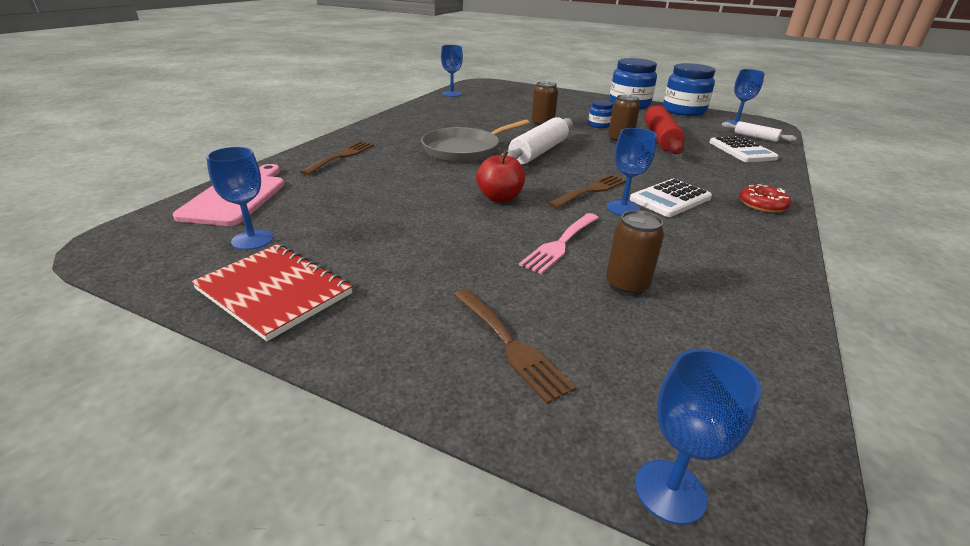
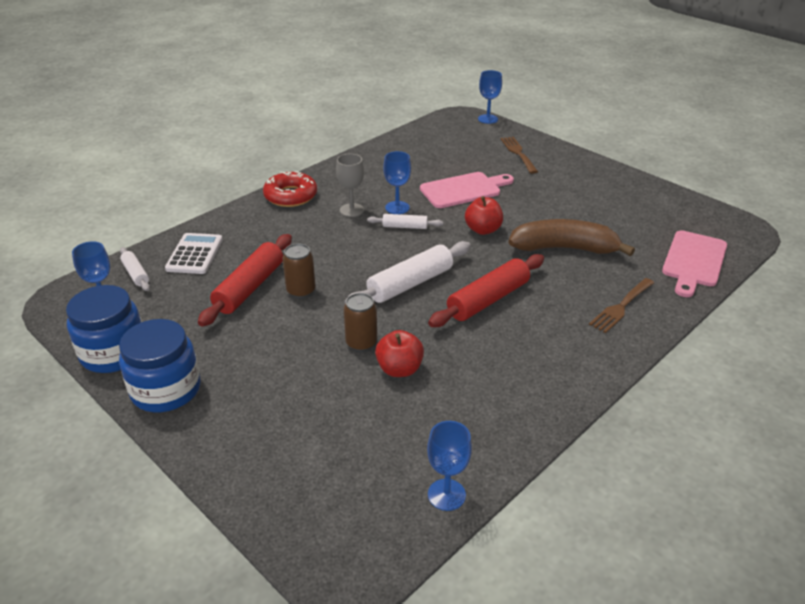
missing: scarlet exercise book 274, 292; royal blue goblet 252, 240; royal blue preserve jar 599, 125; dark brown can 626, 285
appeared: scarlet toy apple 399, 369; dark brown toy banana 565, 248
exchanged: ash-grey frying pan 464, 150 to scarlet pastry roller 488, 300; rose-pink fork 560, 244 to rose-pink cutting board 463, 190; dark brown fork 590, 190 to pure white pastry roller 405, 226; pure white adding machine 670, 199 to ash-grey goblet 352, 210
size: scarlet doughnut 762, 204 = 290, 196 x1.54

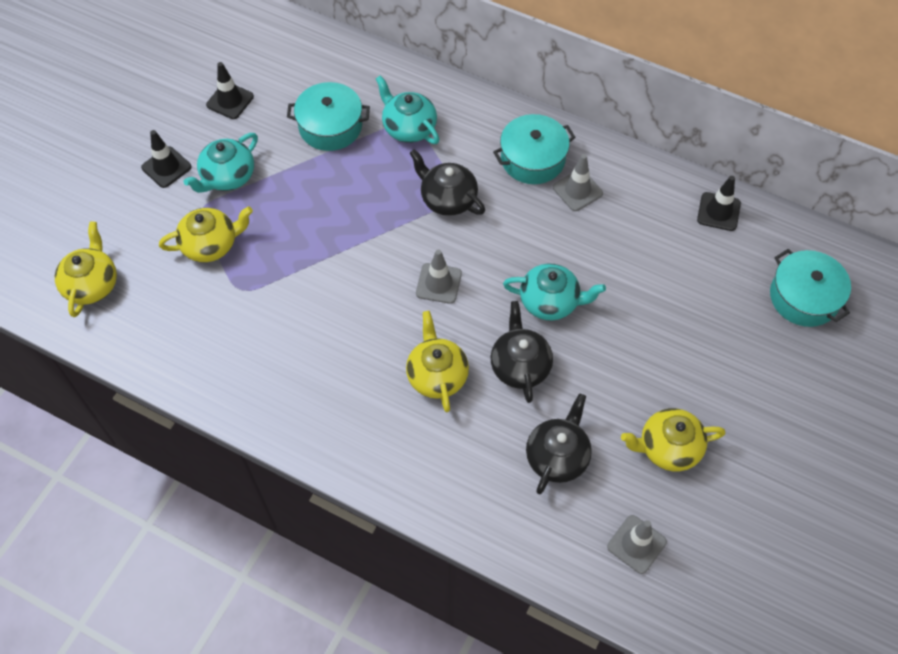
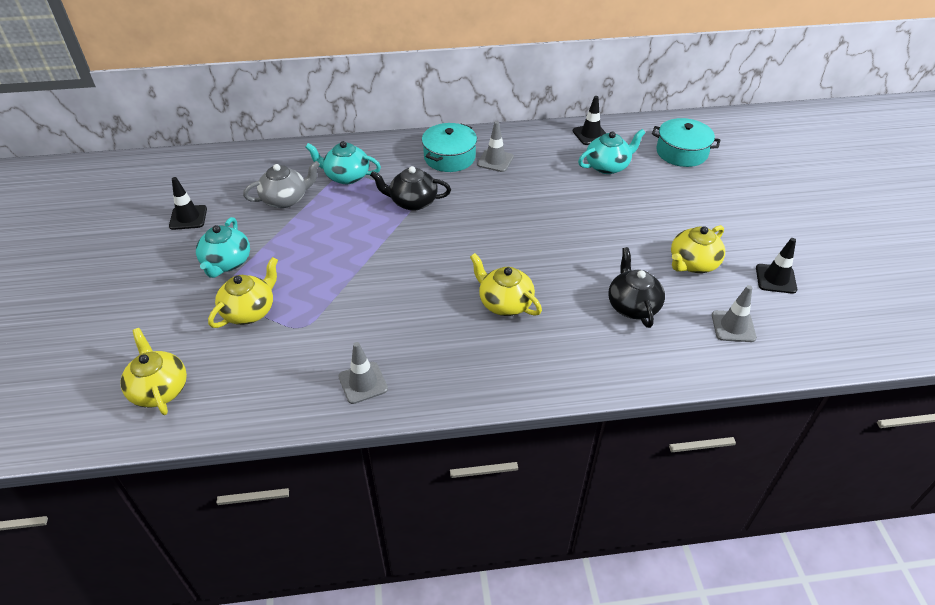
missing: jet-black tea pot 520, 365
relocated: jet-black traffic cone 166, 167 to 775, 279; ash-grey traffic cone 438, 283 to 363, 383; aqua tea pot 550, 302 to 608, 166
exchanged: aqua pot 330, 126 to ash-grey tea pot 285, 199

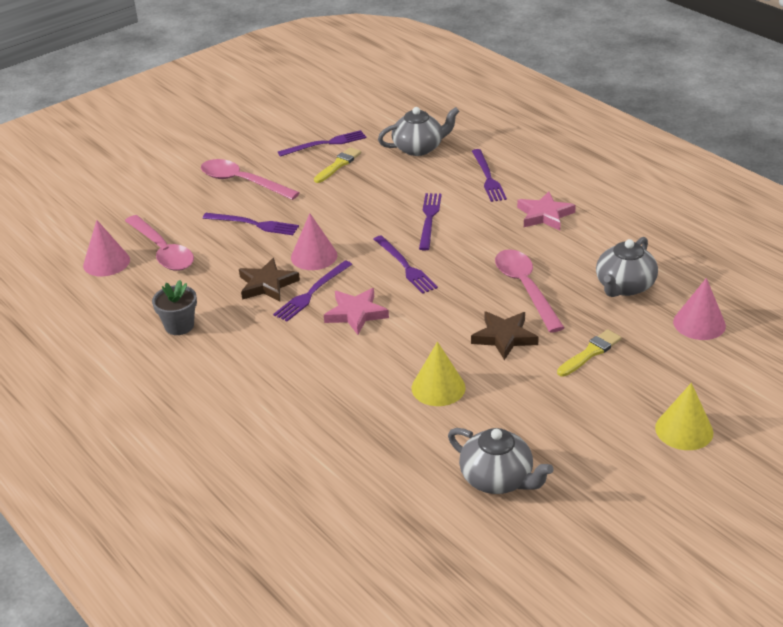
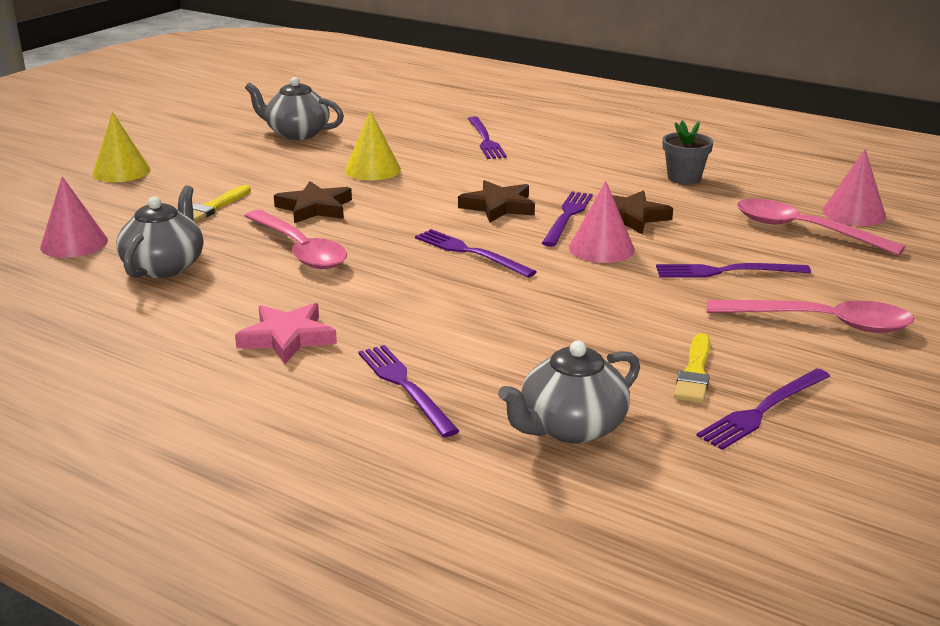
relocated: violet fork 429, 219 to 485, 140
colour: rose-pink star shape 356, 314 to dark brown star shape 498, 206

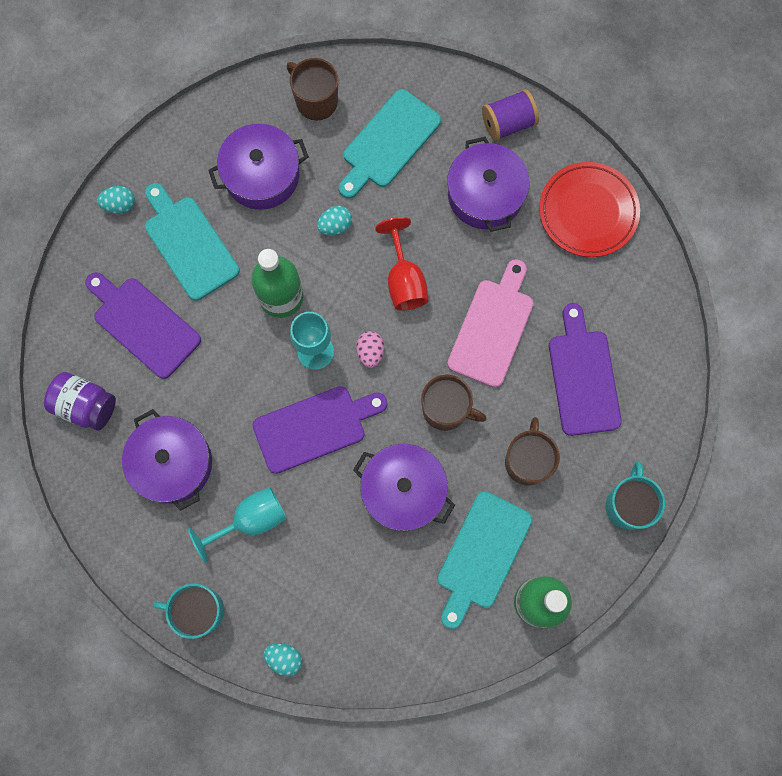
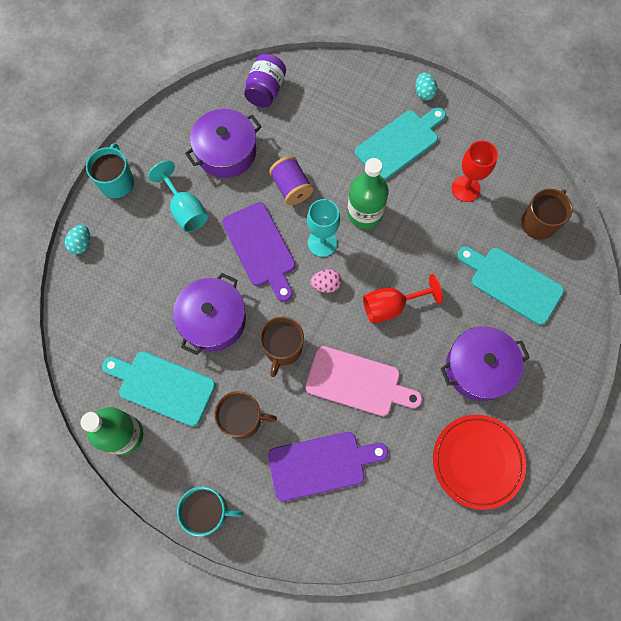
missing: violet cutting board 143, 324; aqua toy egg 335, 226
relocated: violet bobbin 508, 123 to 291, 188
exchanged: violet pot 262, 175 to scarlet goblet 465, 188

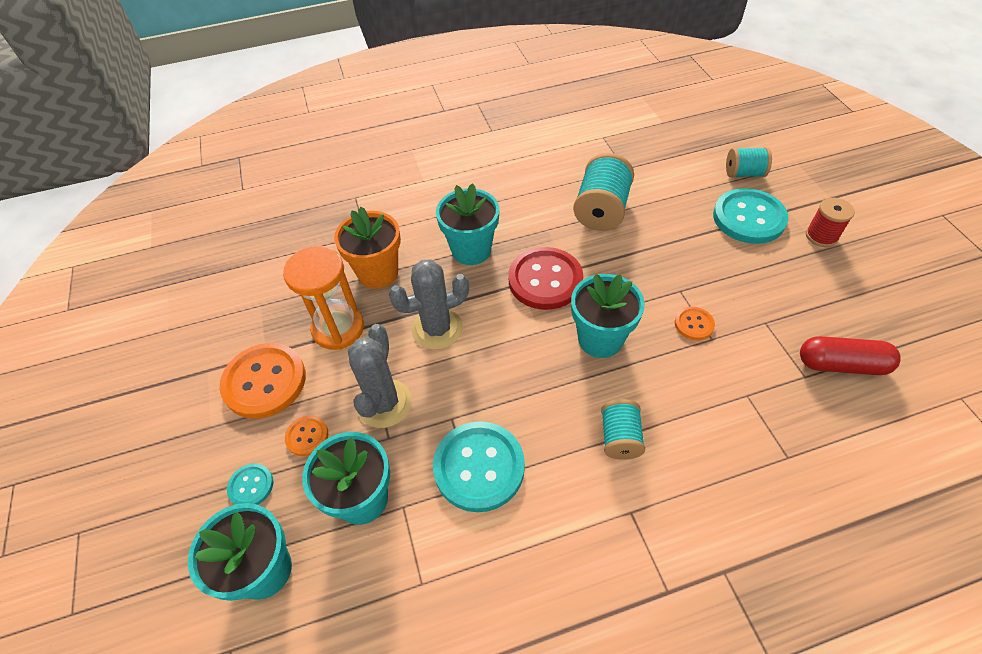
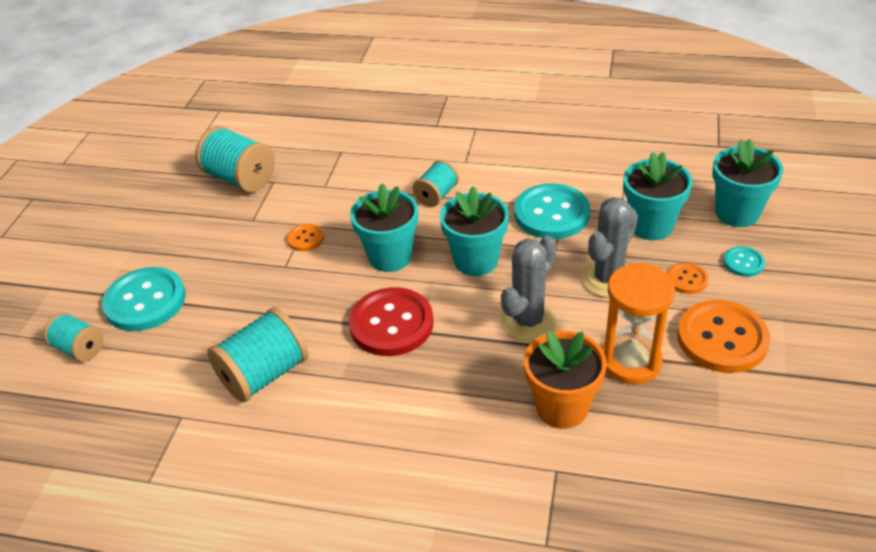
missing: scarlet bobbin 821, 236
relocated: aqua flower pot 471, 250 to 476, 260
exchanged: scarlet pill shape 841, 364 to aqua bobbin 240, 178
spun: ash-grey saguaro cactus 437, 329 = 528, 321 60 degrees counterclockwise

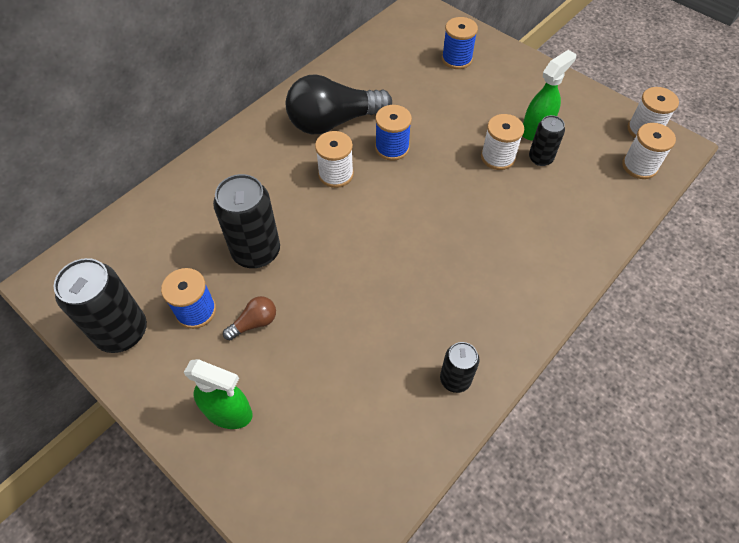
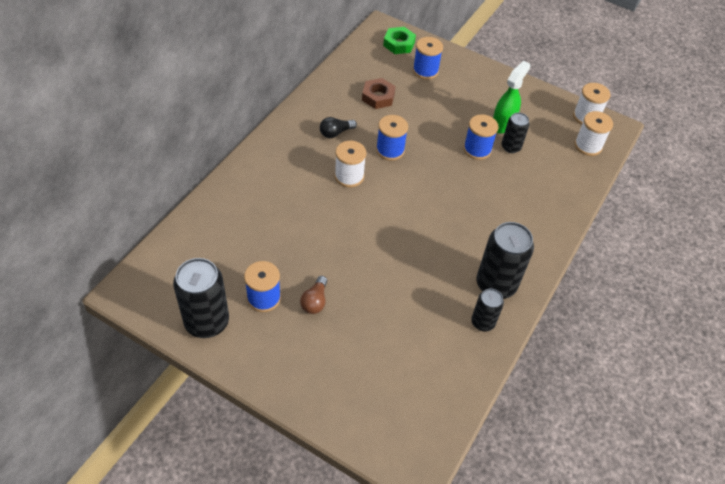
missing: emerald spray cleaner 229, 412
appeared: dark brown nut 378, 97; emerald nut 399, 44
relocated: jet-black can 256, 251 to 496, 284
colour: pure white bobbin 498, 157 to royal blue bobbin 477, 149
spun: dark brown bulb 254, 323 = 315, 301 150 degrees clockwise
size: jet-black bulb 333, 122 = 335, 133 x0.44

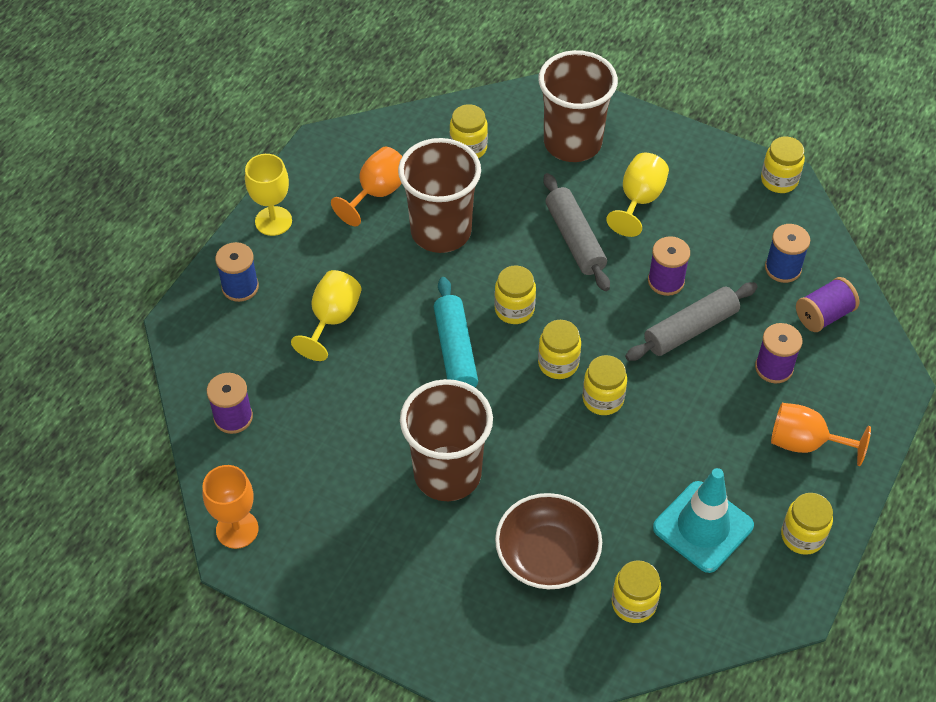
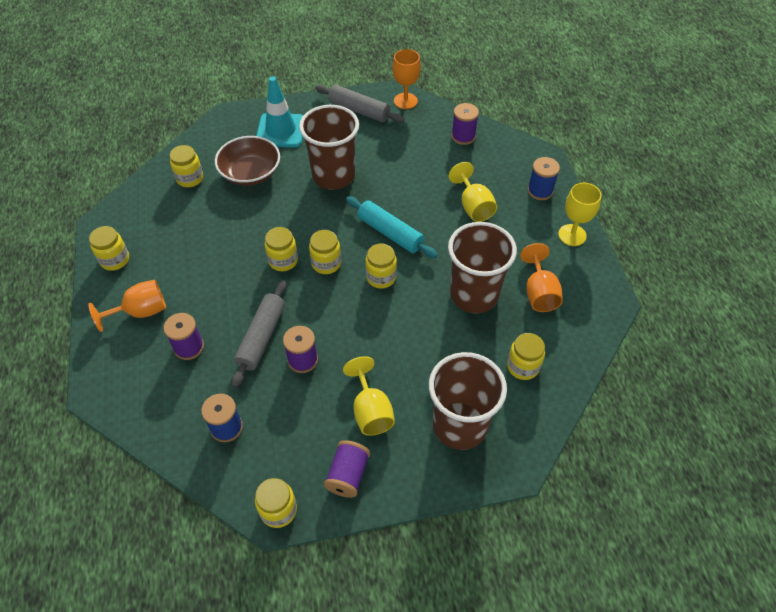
relocated: ash-grey pastry roller 575, 239 to 359, 110; aqua traffic cone 703, 527 to 281, 131; violet bobbin 824, 315 to 348, 475

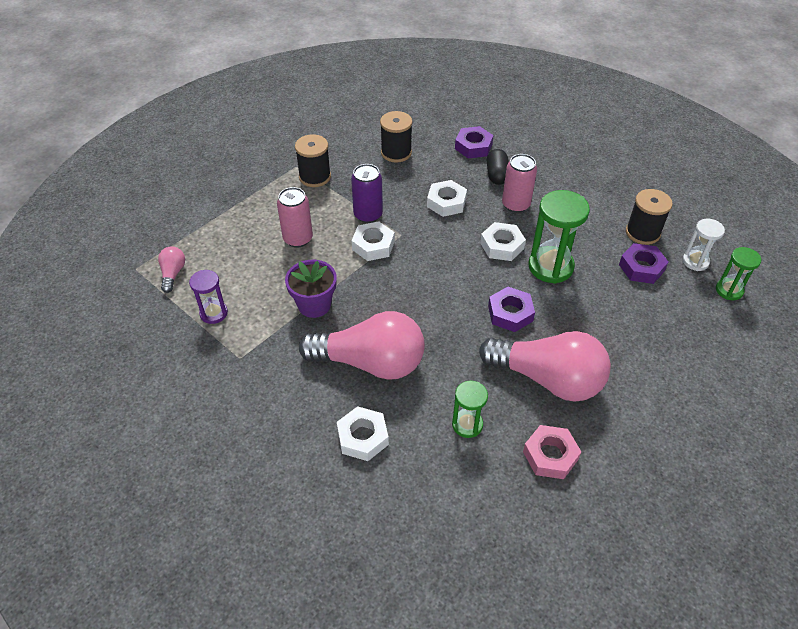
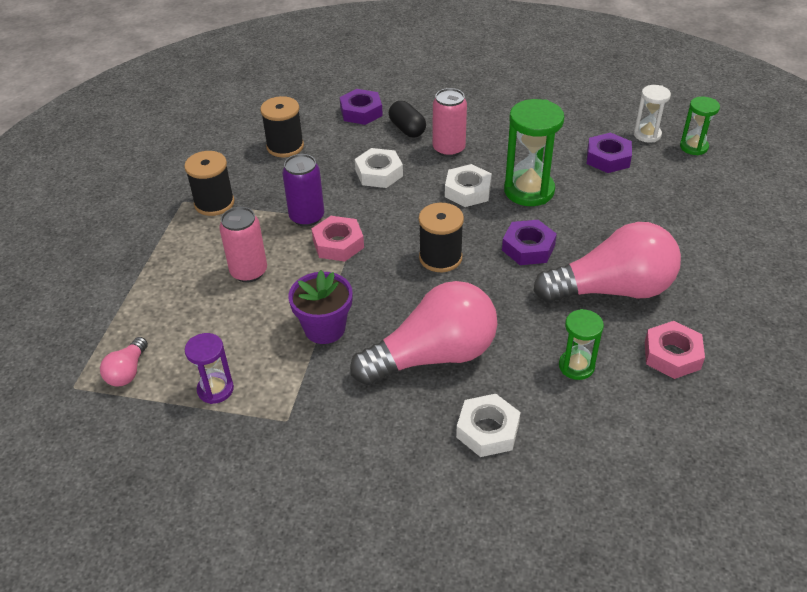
relocated: jet-black bobbin 642, 233 to 440, 258
colour: pure white nut 373, 245 to rose-pink nut 338, 244
spun: rose-pink bulb 173, 274 = 128, 371 135 degrees counterclockwise

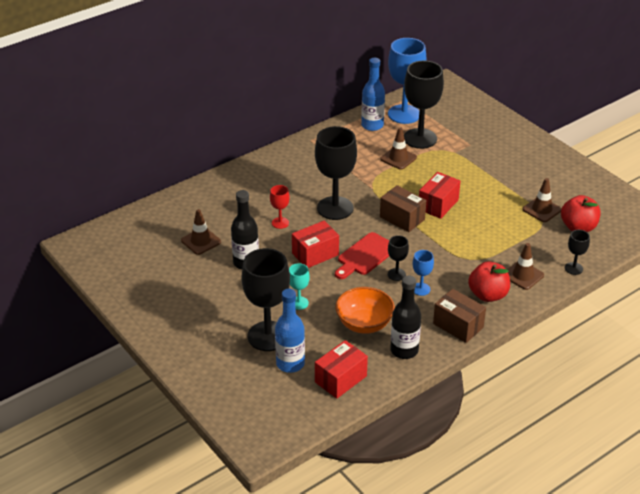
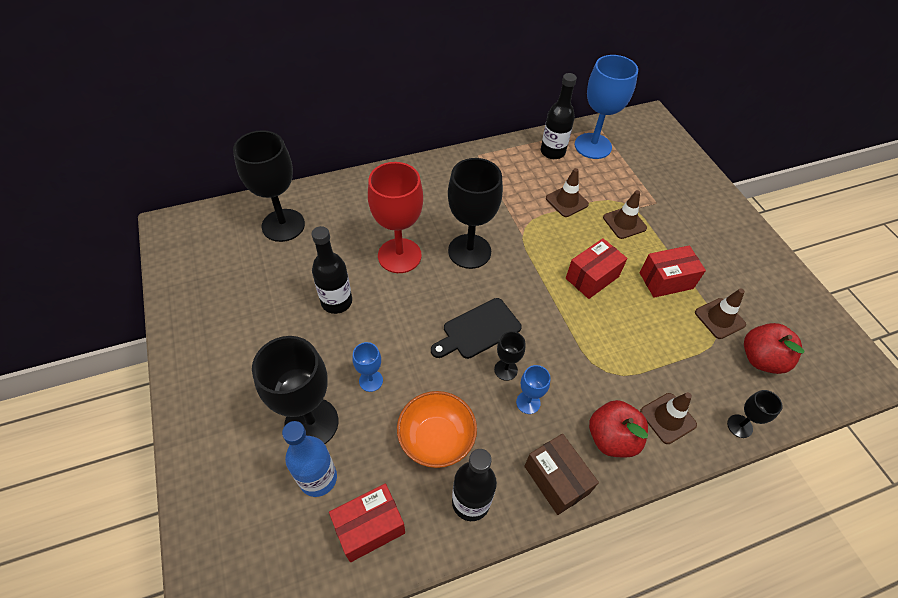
missing: dark brown parcel 402, 218
relocated: dark brown traffic cone 201, 241 to 624, 223; scarlet parcel 315, 254 to 666, 280; jet-black goblet 420, 138 to 283, 225
colour: aqua goblet 299, 303 to royal blue goblet 371, 380; scarlet cutting board 365, 256 to jet-black cutting board 478, 330; royal blue bottle 372, 125 to jet-black bottle 552, 152
size: scarlet goblet 280, 223 = 399, 255 x2.13

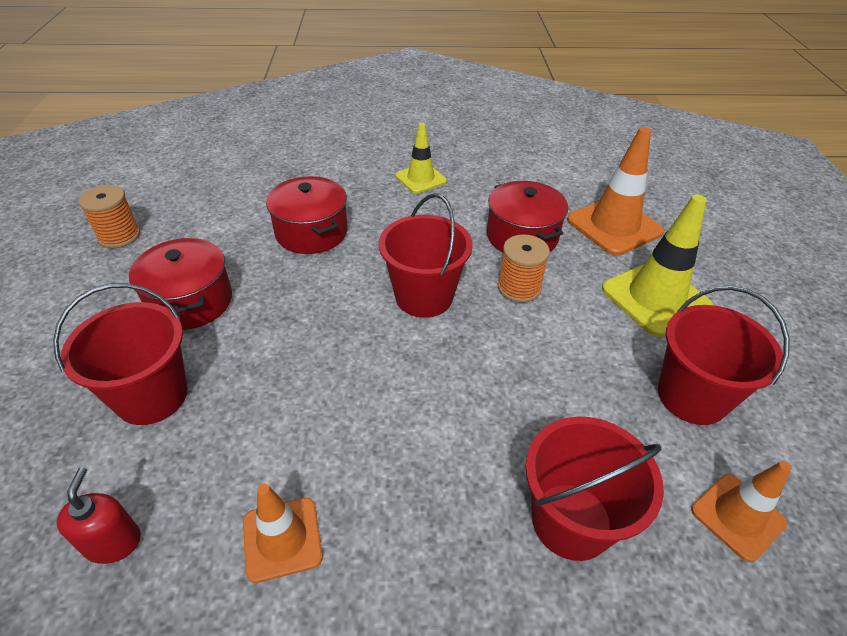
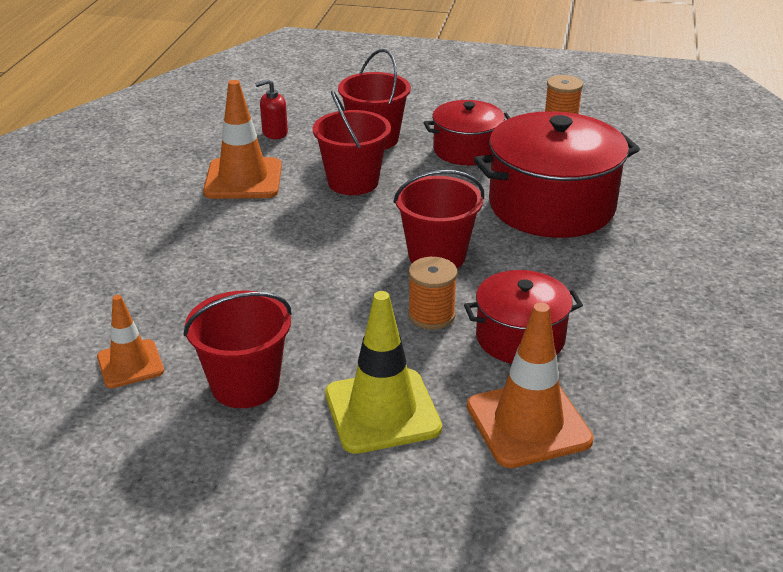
missing: yellow traffic cone 420, 178
relocated: scarlet sand bucket 571, 520 to 353, 182
spun: scarlet pump bottle 113, 542 = 274, 133 150 degrees clockwise
size: bright orange traffic cone 282, 539 = 243, 179 x1.63; scarlet pot 311, 232 = 551, 205 x1.71

